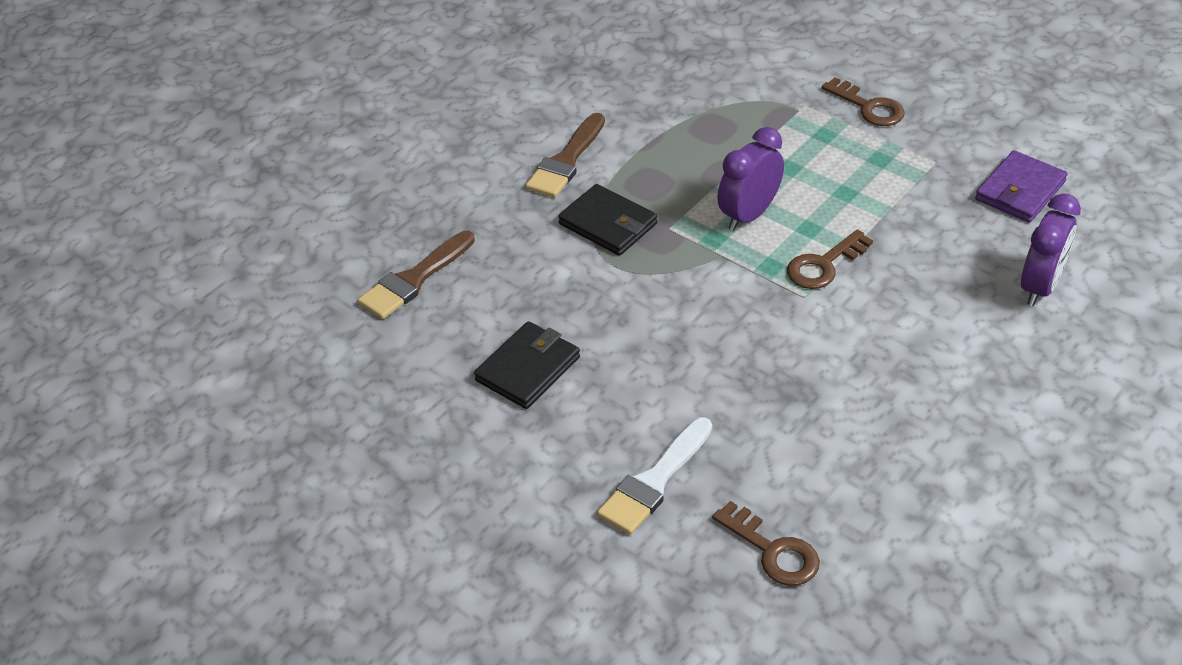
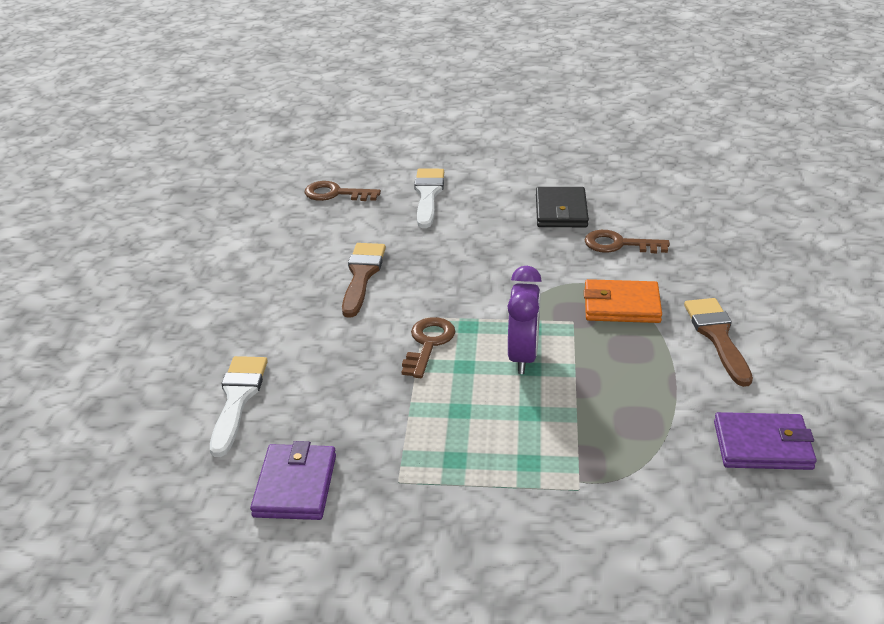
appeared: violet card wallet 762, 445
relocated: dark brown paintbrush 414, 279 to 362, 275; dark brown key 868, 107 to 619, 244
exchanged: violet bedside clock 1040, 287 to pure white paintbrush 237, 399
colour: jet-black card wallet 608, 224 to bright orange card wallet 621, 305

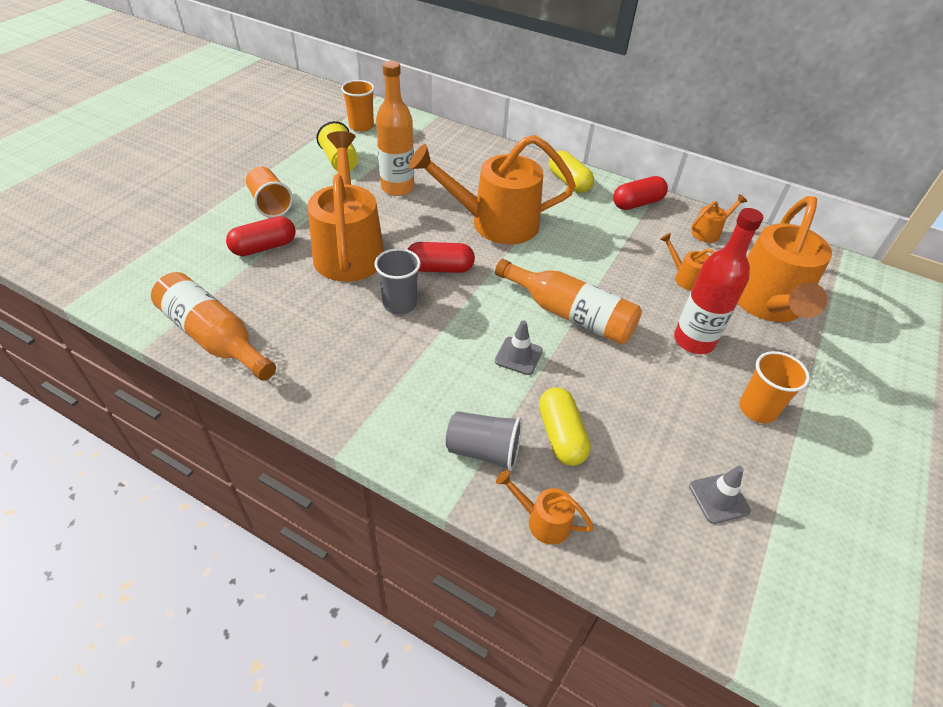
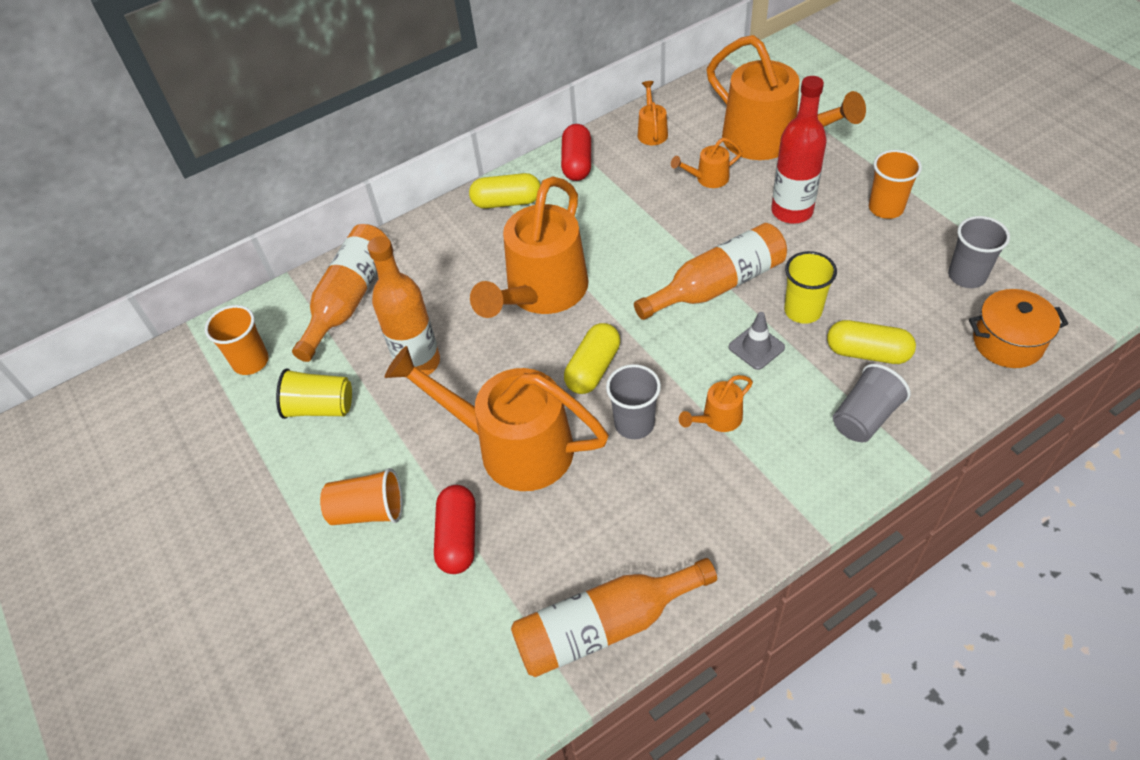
appeared: bright orange bottle 349, 299; yellow beaker 803, 310; bright orange pot 1007, 342
relocated: bright orange watering pot 542, 520 to 717, 419
exchanged: ash-grey traffic cone 719, 498 to ash-grey beaker 966, 276
colour: scarlet pill shape 440, 268 to yellow pill shape 593, 368

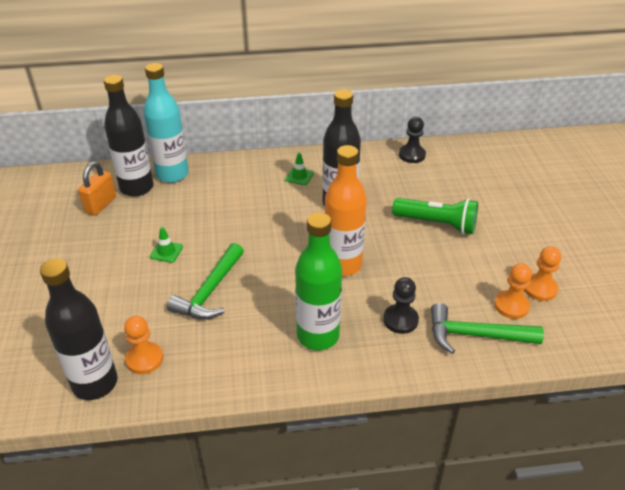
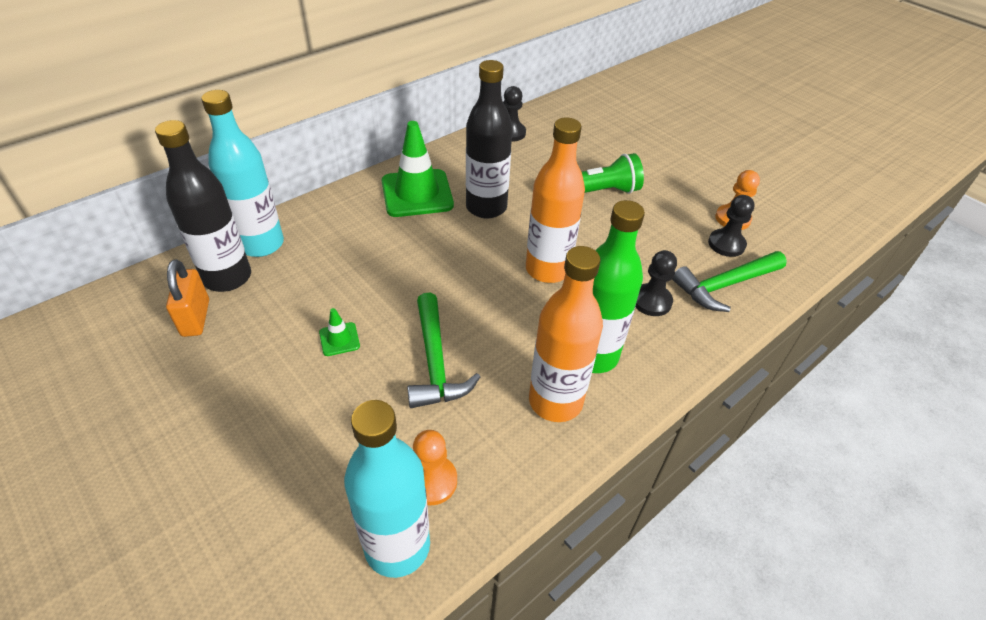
appeared: bright orange bottle 555, 401
colour: jet-black bottle 95, 383 to aqua bottle 397, 546; bright orange chess pawn 511, 306 to jet-black chess pawn 726, 244
size: emerald traffic cone 299, 176 = 417, 193 x2.28

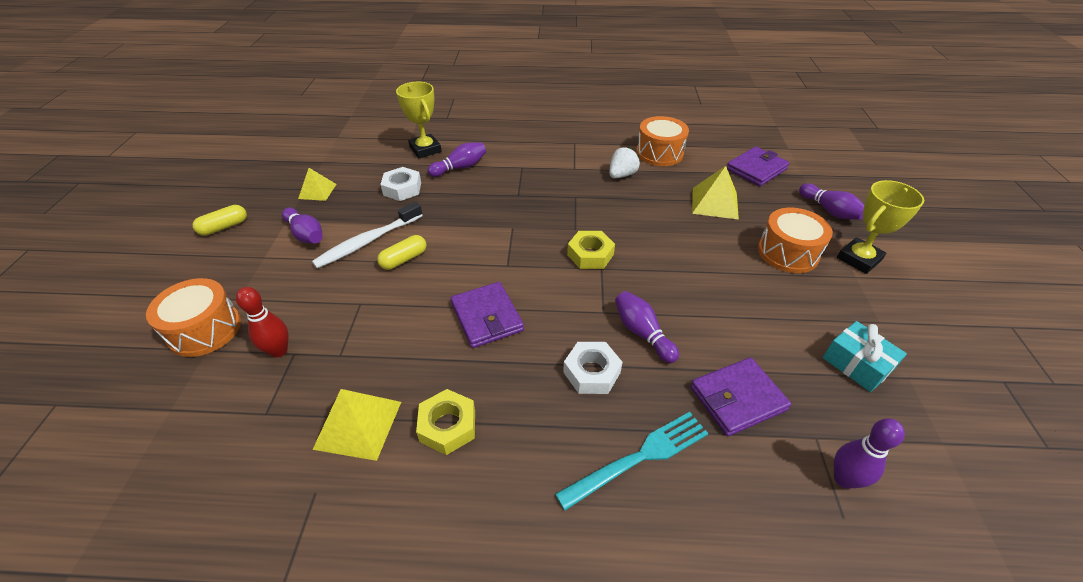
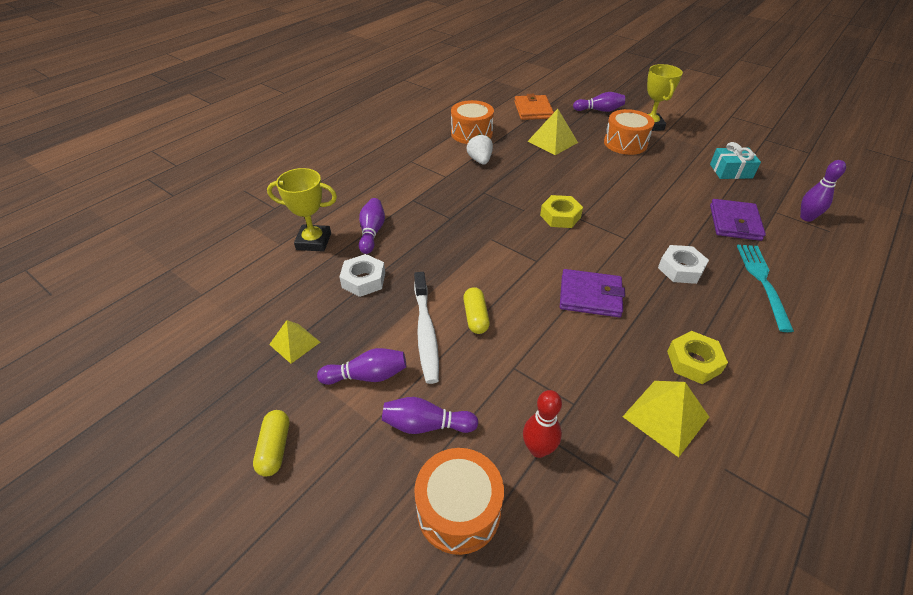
relocated: violet tenpin 642, 333 to 426, 425
colour: violet card wallet 756, 169 to bright orange card wallet 533, 110

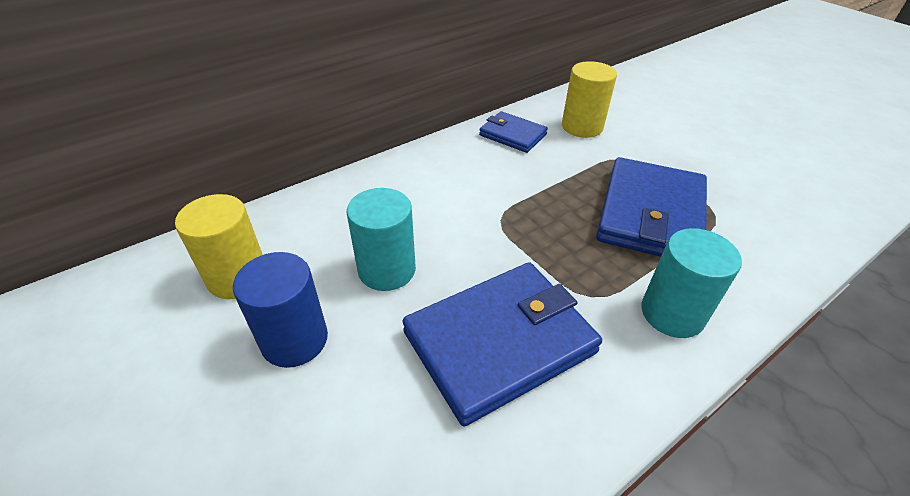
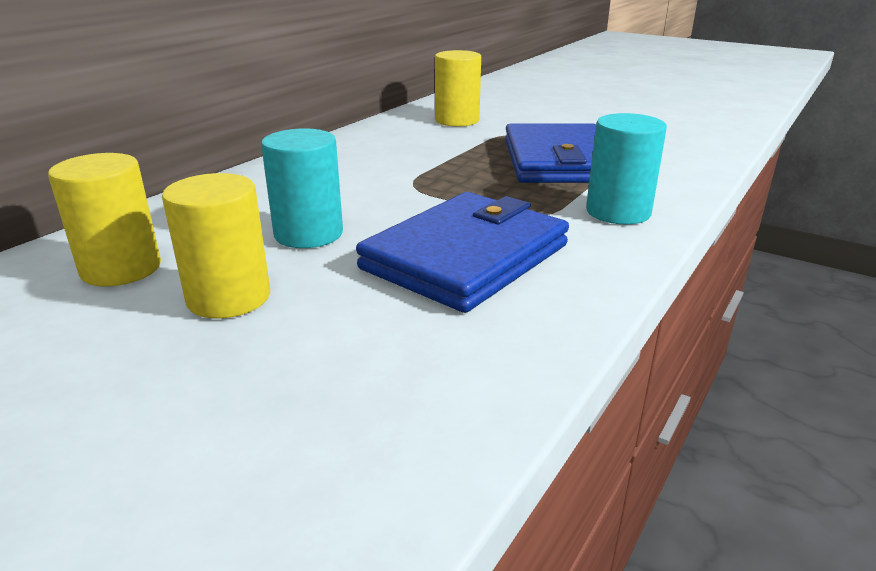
missing: royal blue card wallet 512, 135
colour: royal blue cylinder shape 294, 340 to yellow cylinder shape 228, 298

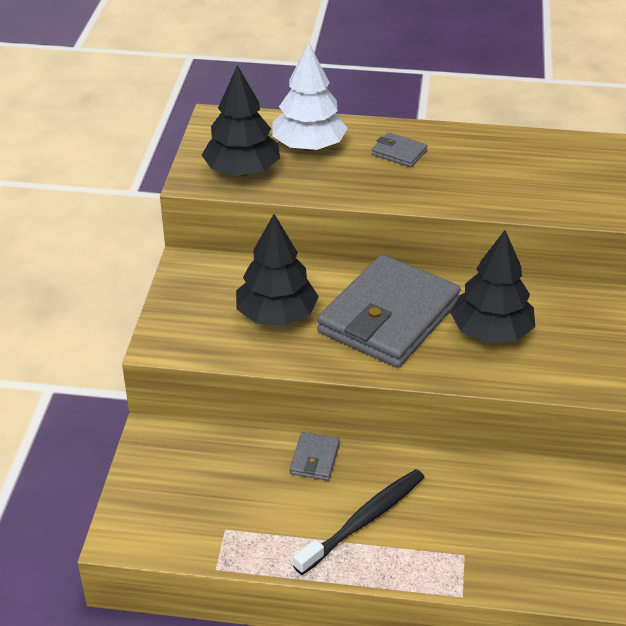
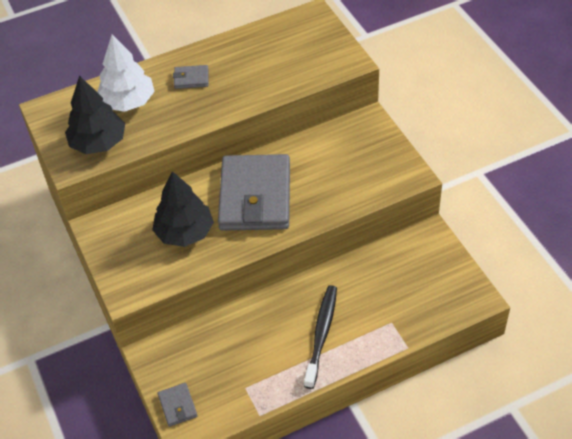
missing: jet-black tree 491, 332
relocated: ash-grey card wallet 315, 459 to 178, 406

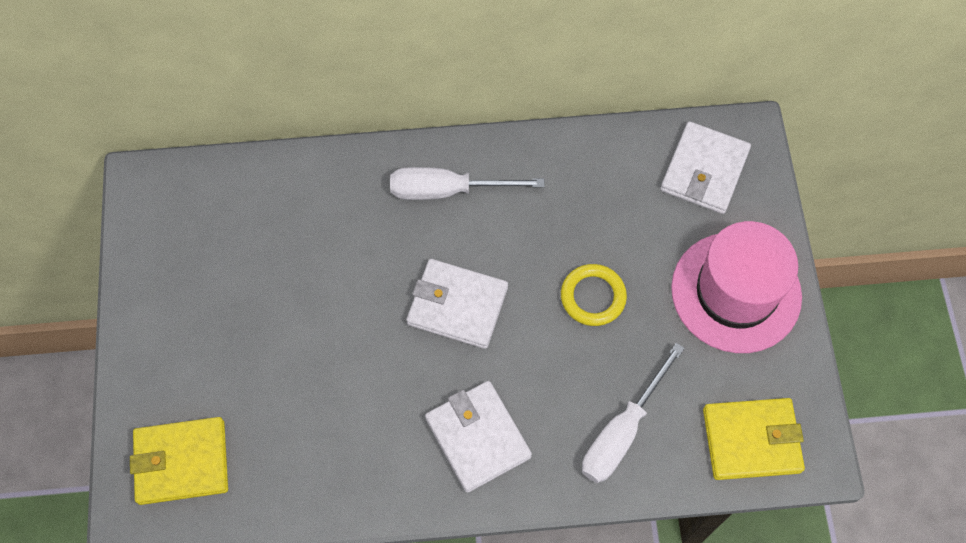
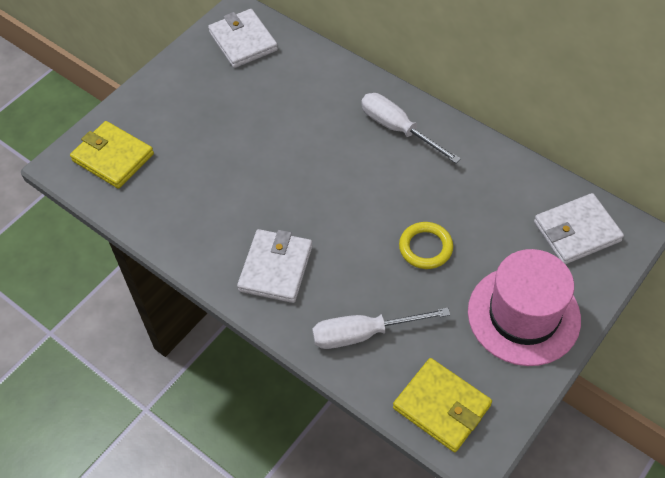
relocated: pure white card wallet 457, 306 to 243, 41

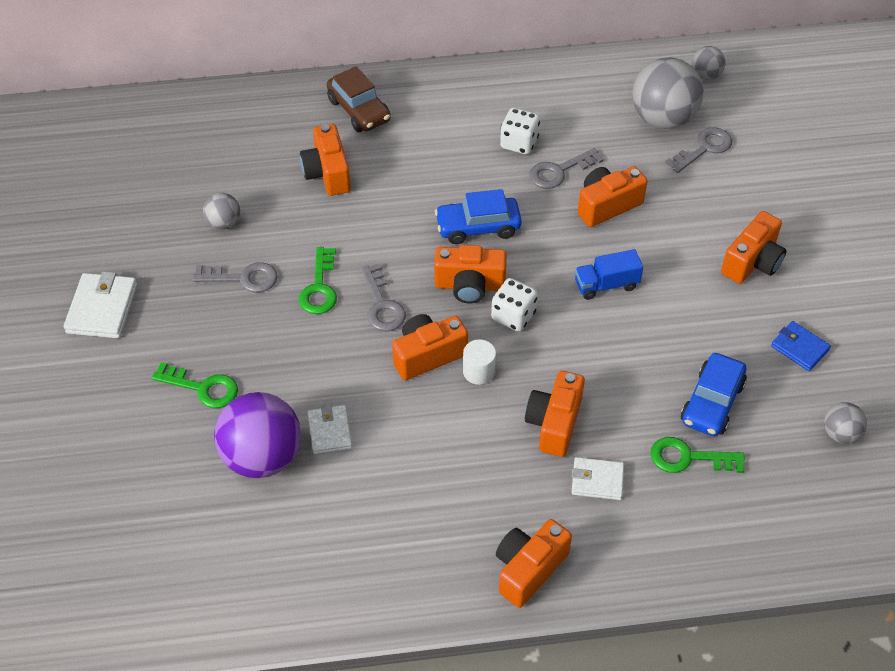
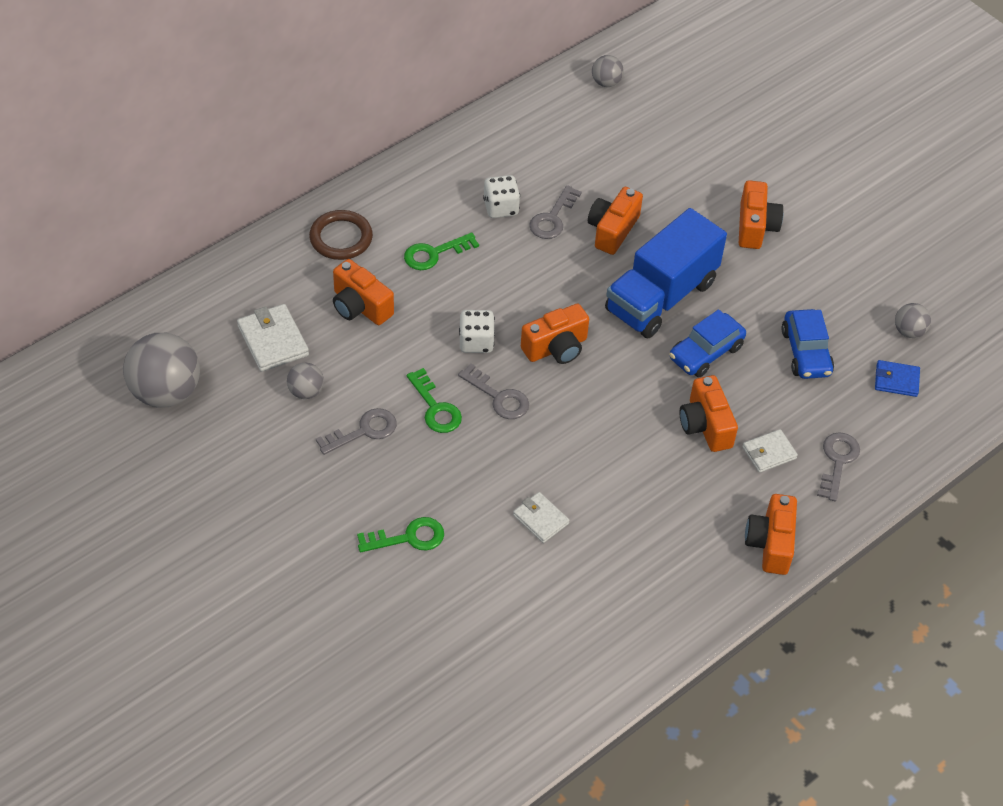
missing: violet ball 262, 457; bright orange photo camera 428, 355; pure white cylinder shape 479, 371
relocated: pure white card wallet 102, 309 to 273, 341; royal blue automobile 478, 227 to 706, 352; pure white dice 513, 316 to 476, 342; ash-grey ball 663, 118 to 166, 392; emerald key 688, 458 to 434, 254; ash-grey key 703, 148 to 837, 461; royal blue card wallet 799, 348 to 896, 380
exchanged: dark brown automobile 359, 110 to dark brown hoop 341, 238
size: royal blue truck 606, 285 = 661, 296 x2.17

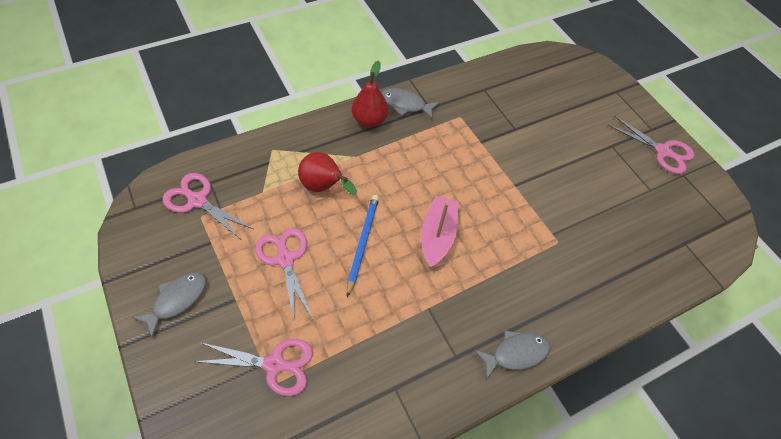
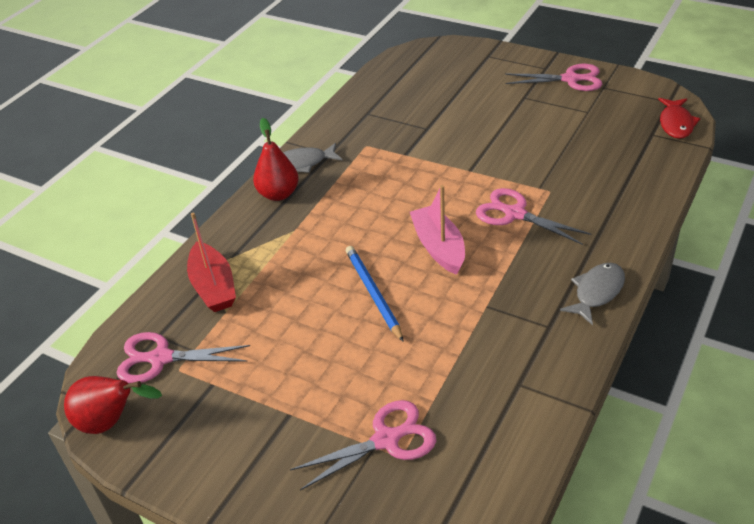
missing: ash-grey toy fish 177, 300
appeared: scarlet toy boat 213, 287; scarlet toy fish 676, 124
relocated: rose-pink scissors 285, 258 to 514, 213; scarlet pear 323, 187 to 111, 422

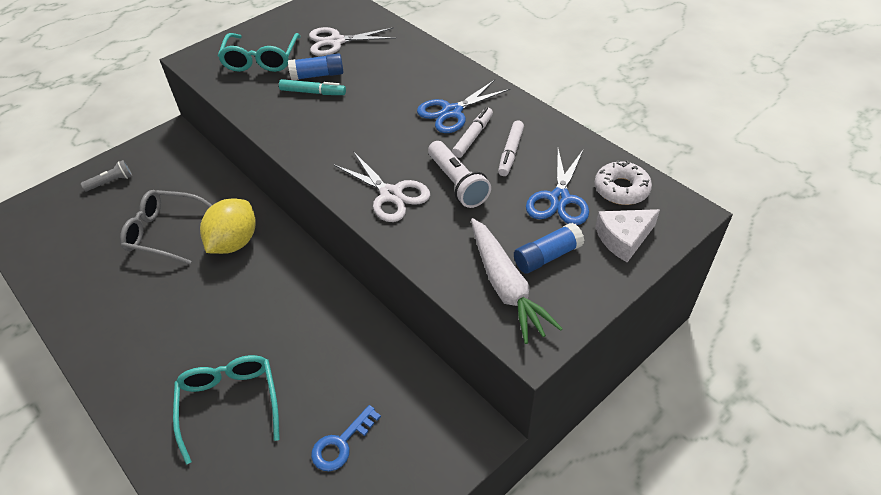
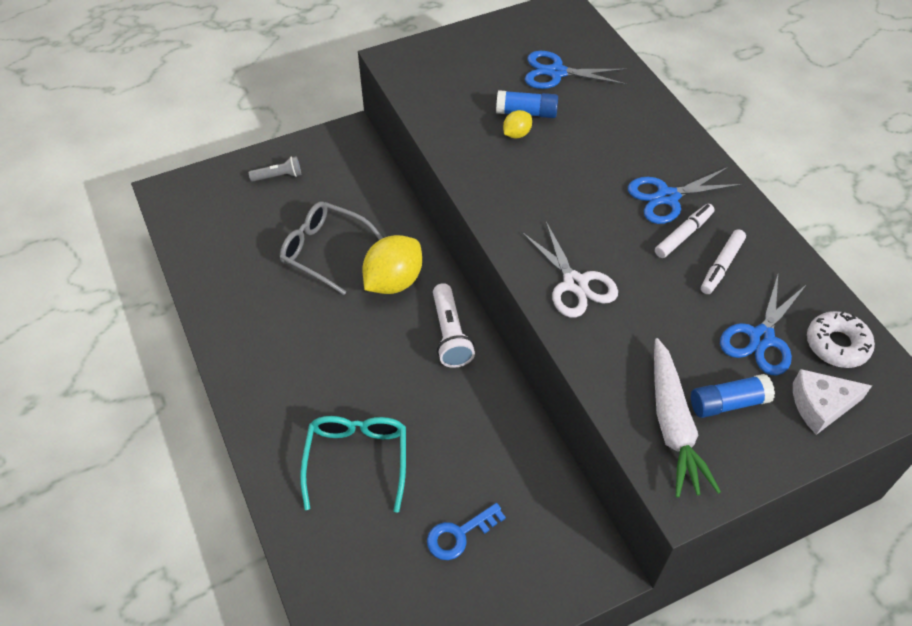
missing: aqua spectacles 261, 60
relocated: pure white pocket torch 457, 183 to 450, 334
exchanged: aqua felt pen 313, 92 to yellow toy lemon 516, 134
colour: pure white scissors 336, 41 to royal blue scissors 556, 72

